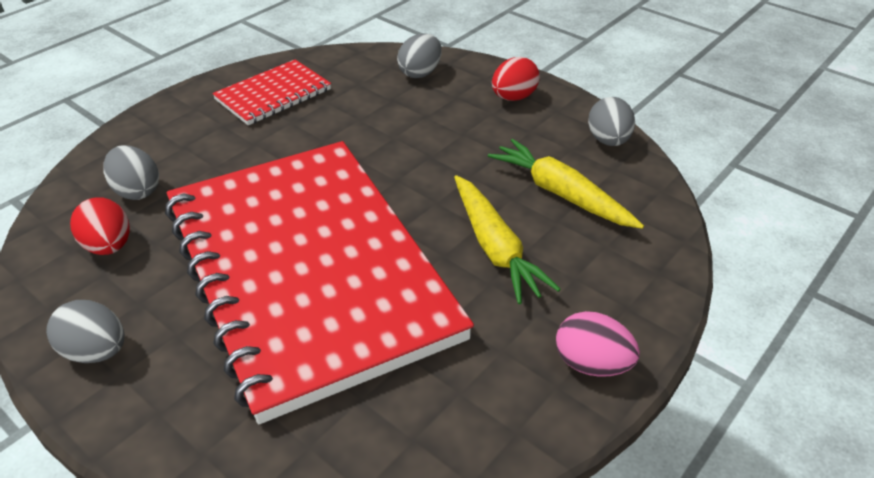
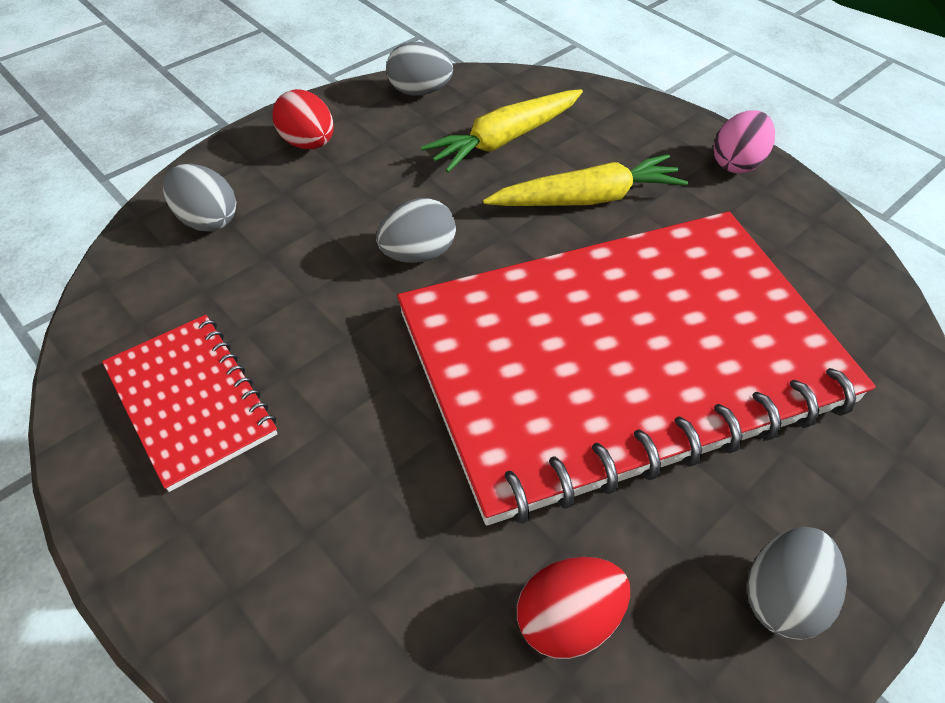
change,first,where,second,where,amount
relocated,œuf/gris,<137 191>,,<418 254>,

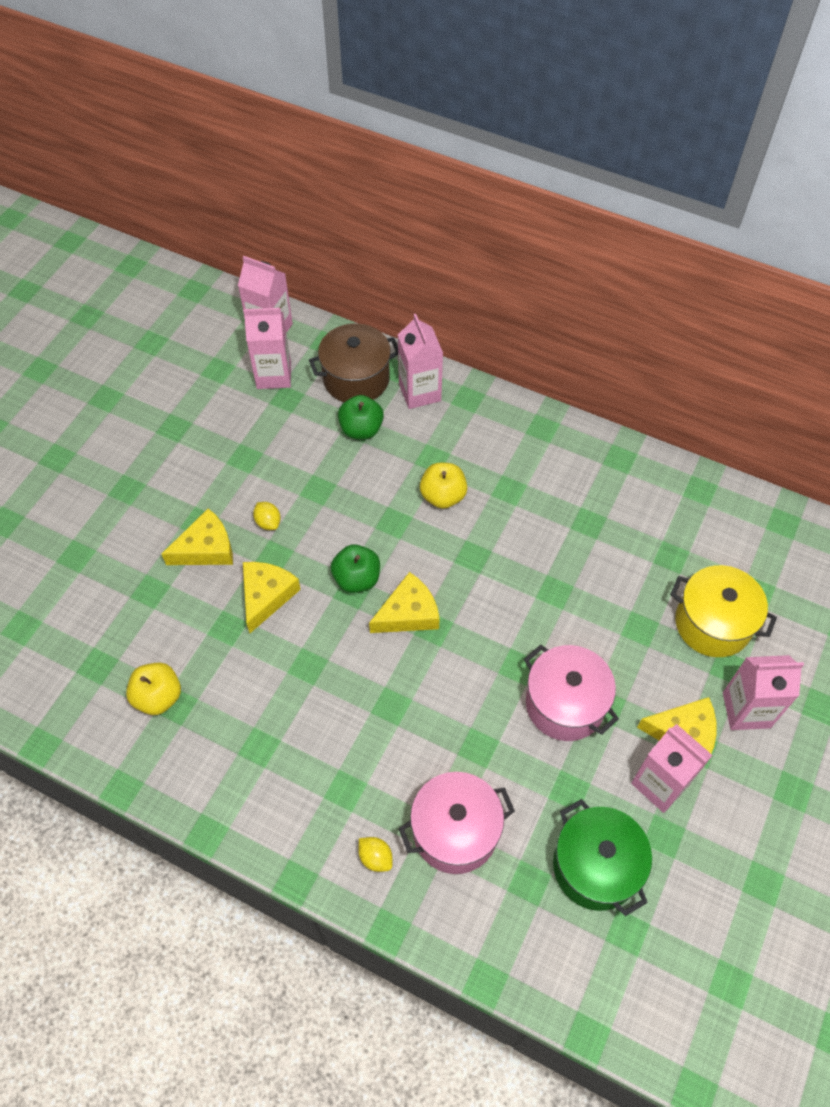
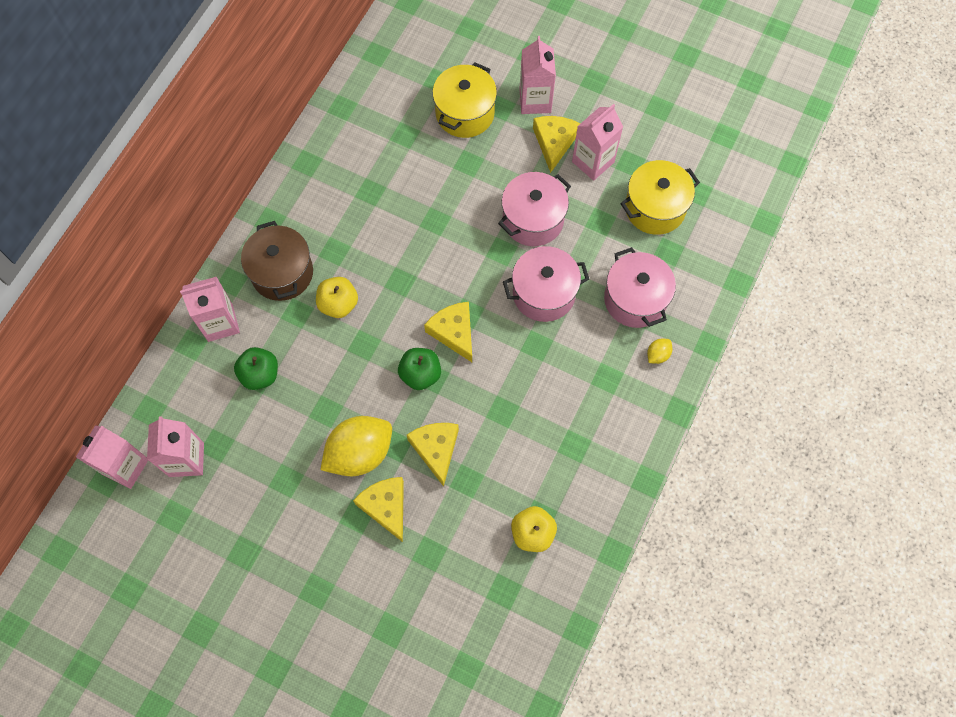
change,first,where,second,where,amount
relocated,marmite/marron,<356 379>,,<282 273>,
size,citron/jaune,<268 522>,,<360 453>,x2.37
spun,fromage/jaune,<266 596>,,<436 449>,60 degrees clockwise
appeared,,,marmite/rose,<544 293>,
colour,marmite/vert,<595 866>,marmite/jaune,<655 208>,

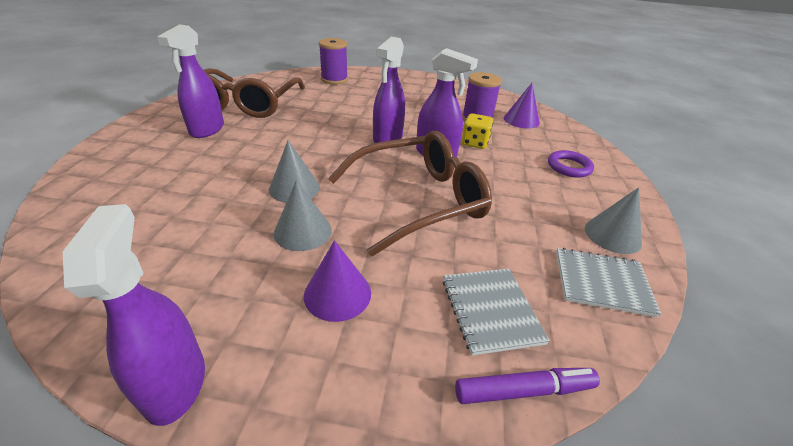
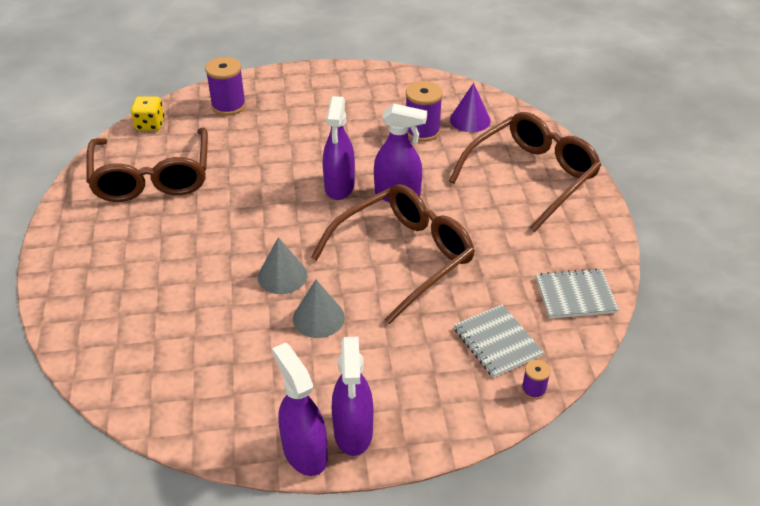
change,first,where,second,where,amount
relocated,dé/jaune,<474 143>,,<150 124>,
relocated,vaporisateur/violet,<207 130>,,<353 432>,
exchanged,anneau/violet,<569 167>,lunettes/marron,<531 177>,
exchanged,feutre/violet,<524 390>,bobine/violet,<533 389>,
missing,cône/violet,<337 294>,,,
missing,cône/gris,<612 235>,,,

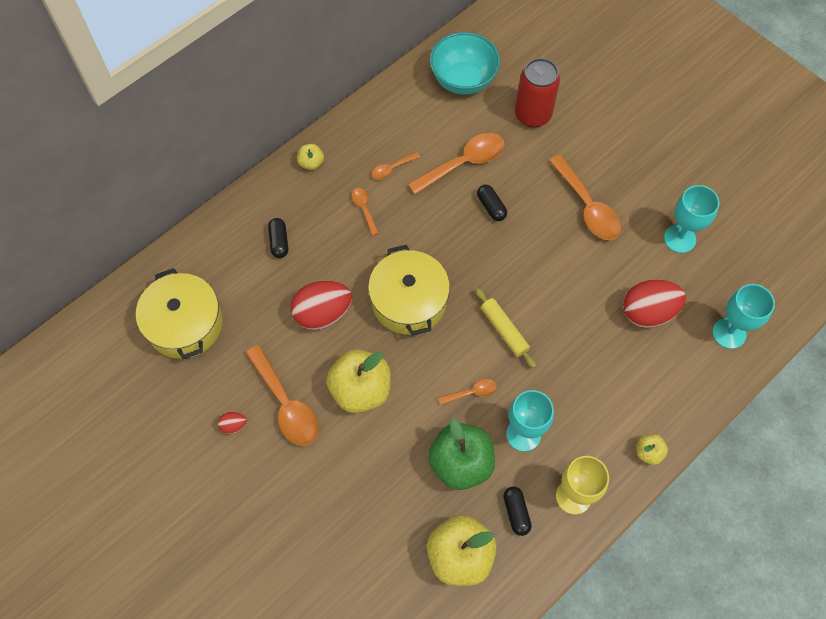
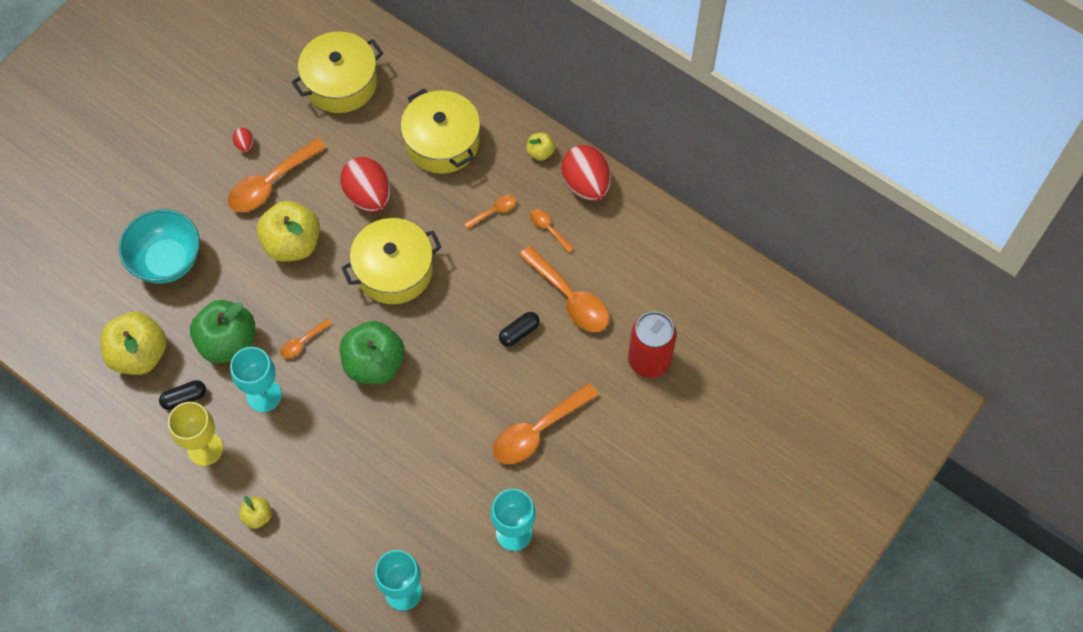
change,first,where,second,where,amount
relocated,bol/turquoise,<463 80>,,<167 261>,
spun,cuillère/orange,<472 392>,,<302 342>,75 degrees clockwise
exchanged,rouleau à pâtisserie/jaune,<504 330>,pomme/vert,<374 364>,
exchanged,gélule/noir,<279 242>,marmite/jaune,<442 142>,
relocated,œuf/rouge,<648 312>,,<586 184>,

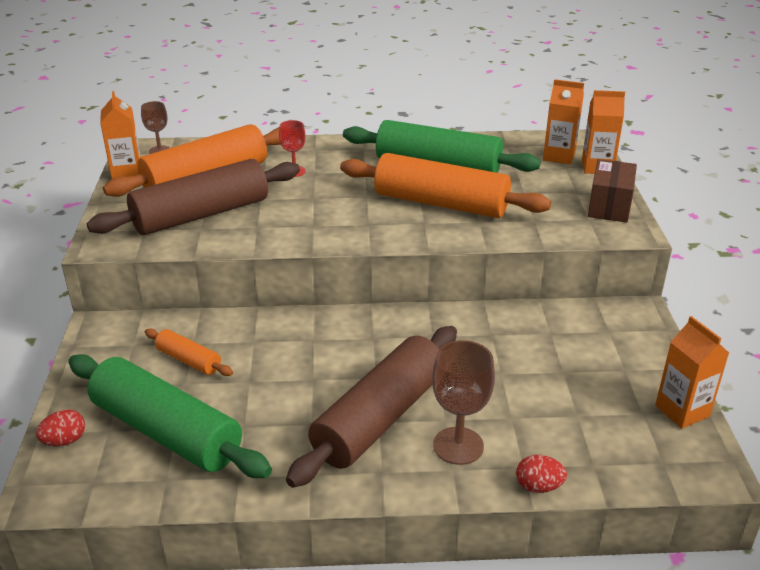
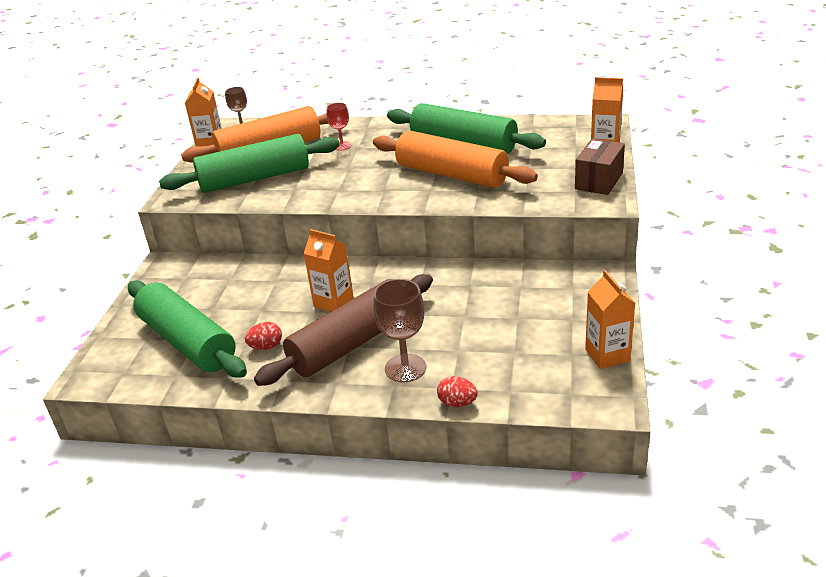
change,first,where,second,where,amount
colour,rouleau à pâtisserie/marron,<201 215>,rouleau à pâtisserie/vert,<254 178>,
relocated,œuf/rouge,<65 441>,,<266 347>,
relocated,brique de lait/orange,<559 156>,,<333 302>,
missing,rouleau à pâtisserie/orange,<188 360>,,,

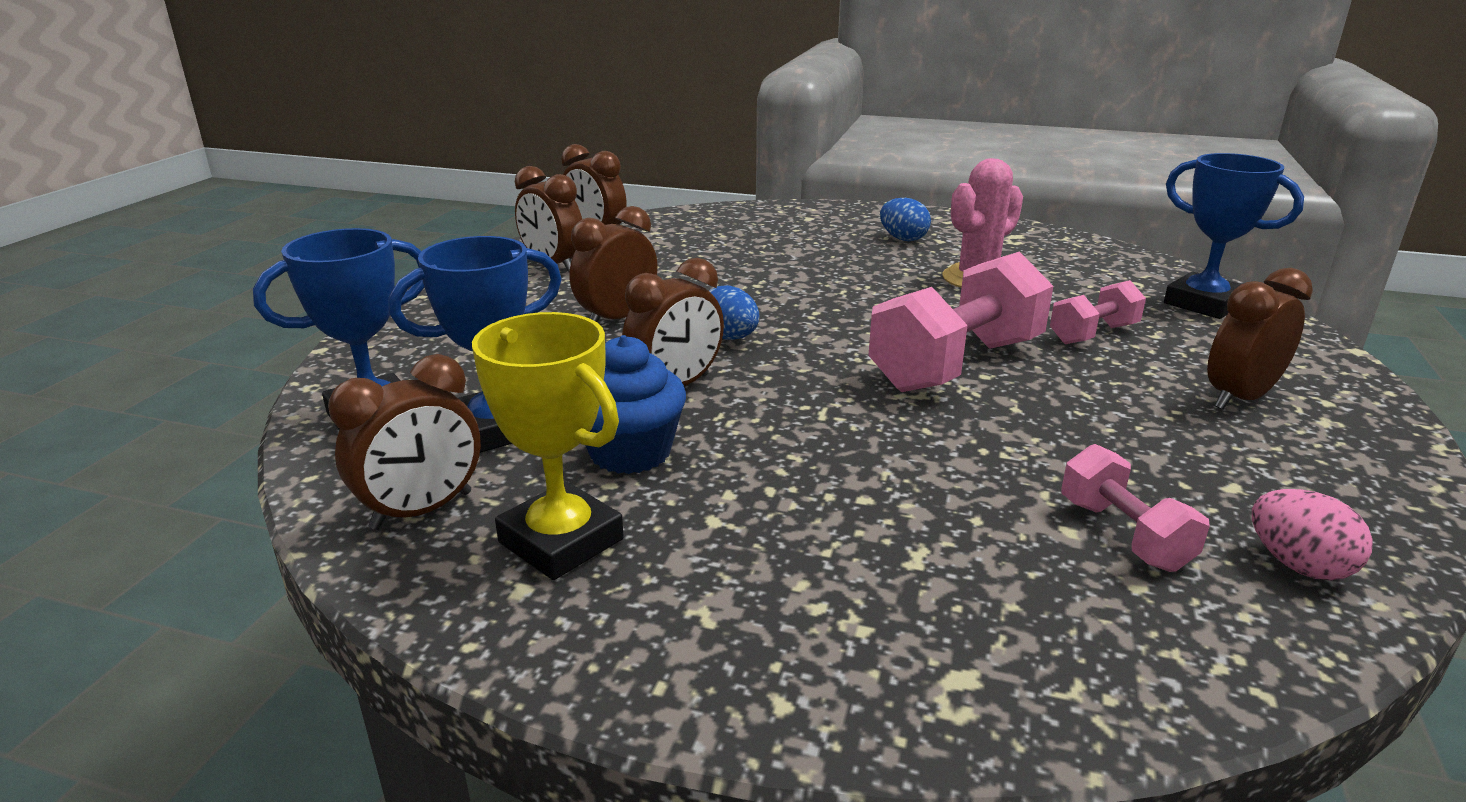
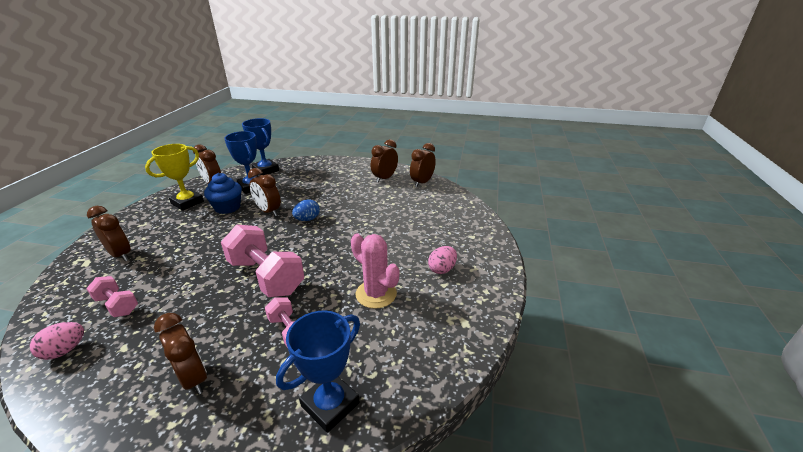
change,first,where,second,where,amount
spun,haltère/rose,<1123 534>,,<117 305>,60 degrees clockwise
relocated,réveil/marron,<617 319>,,<120 255>,
colour,œuf/bleu,<903 239>,œuf/rose,<442 269>,

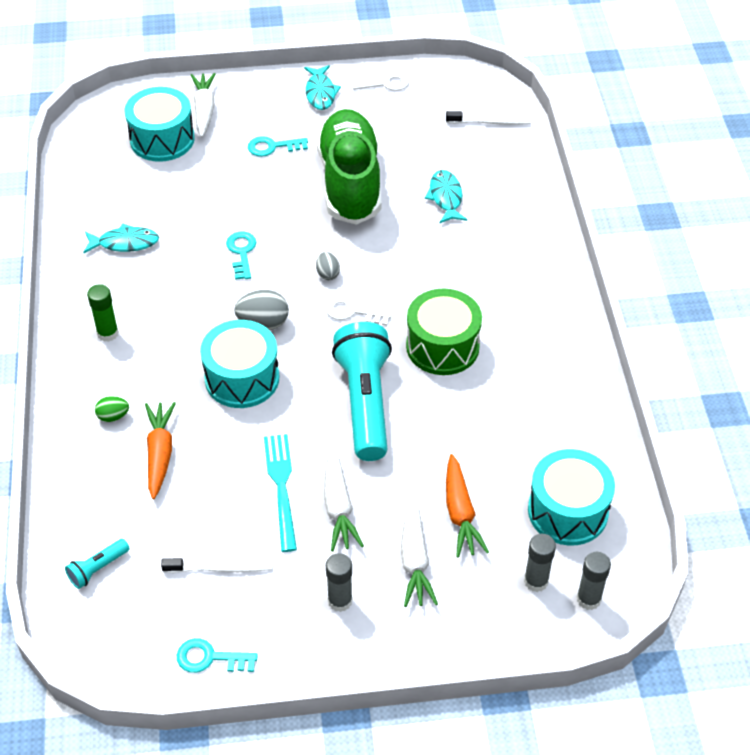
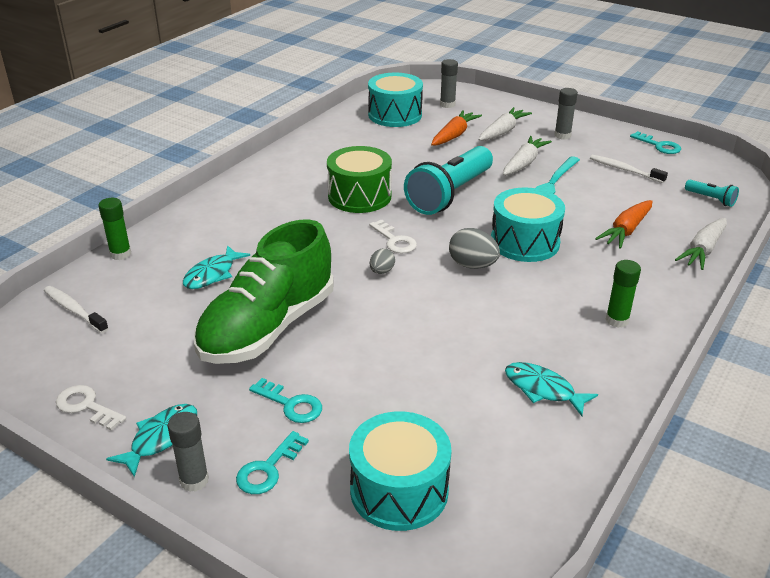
change,first,where,second,where,amount
appeared,,,bâton de colle/vert,<120 254>,
relocated,bâton de colle/gris,<588 599>,,<194 480>,
relocated,clé/turquoise,<242 252>,,<268 468>,
relocated,carotte/blanc,<204 110>,,<703 250>,
spun,lampe de poche/turquoise,<98 569>,,<711 199>,45 degrees clockwise
missing,œuf/vert,<113 416>,,,

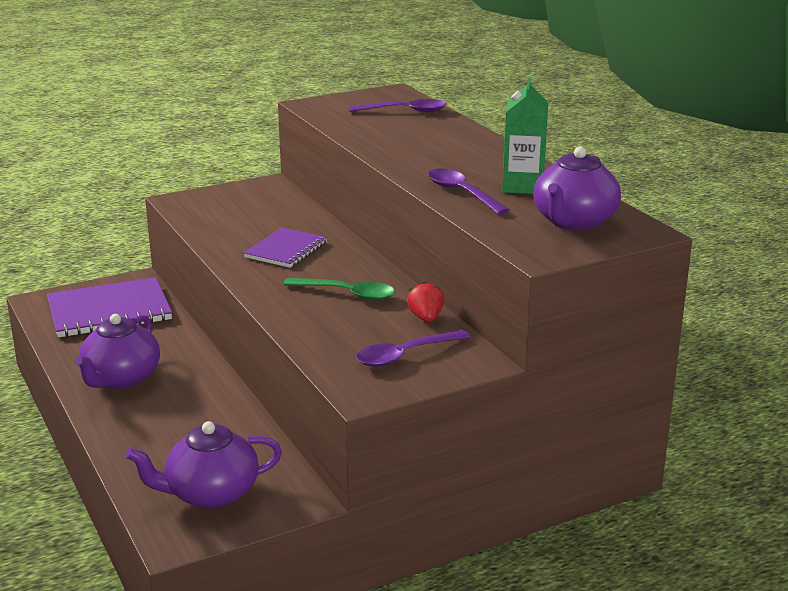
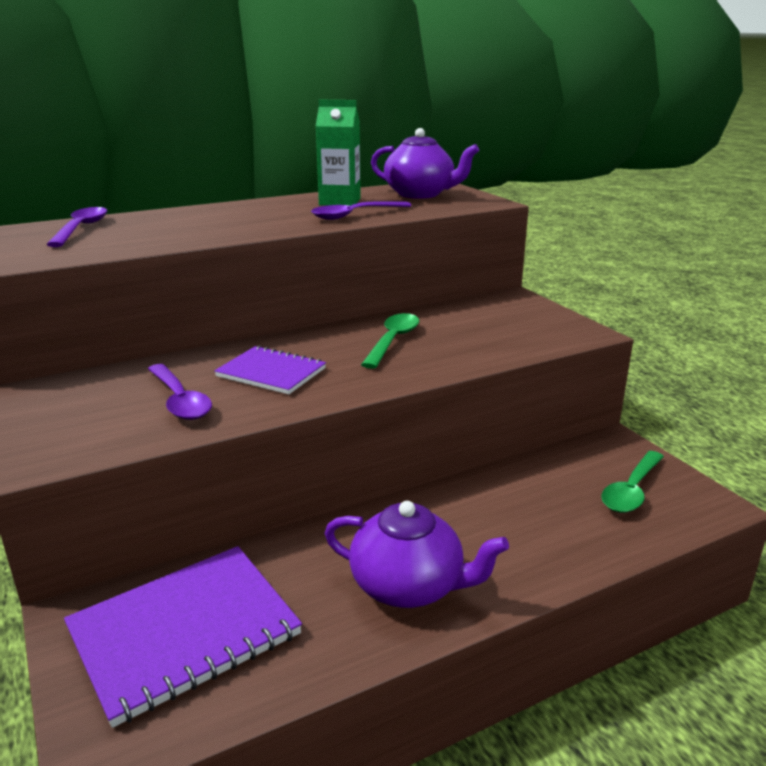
change,first,where,second,where,amount
spun,carnet/violet,<109 311>,,<184 632>,75 degrees clockwise
relocated,cuillère/violet,<405 355>,,<180 400>,
exchanged,théière/violet,<211 494>,cuillère/vert,<631 490>,
missing,fraise/rouge,<426 318>,,,

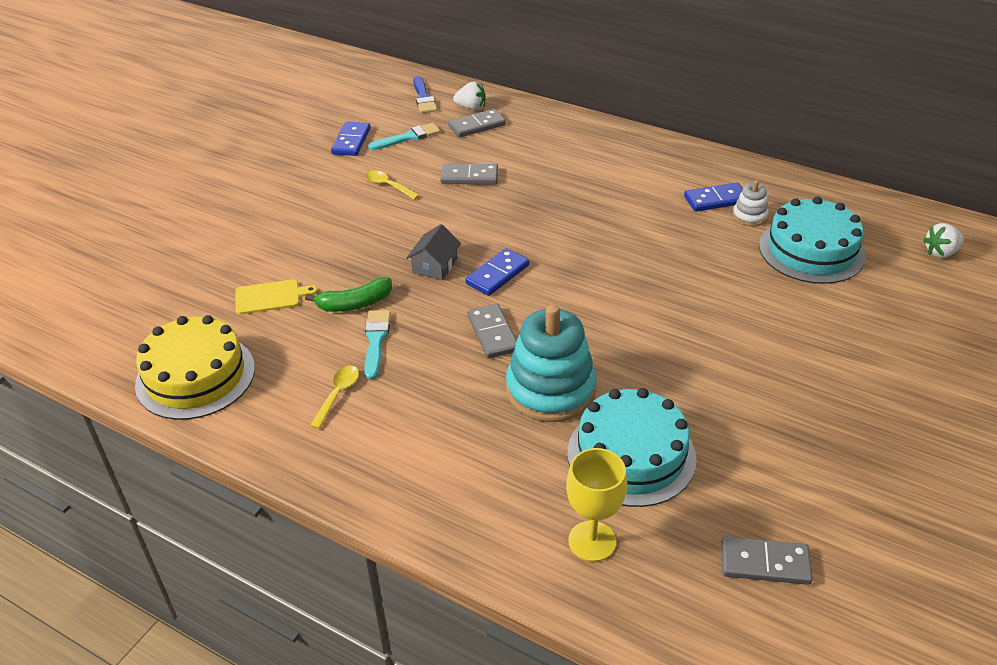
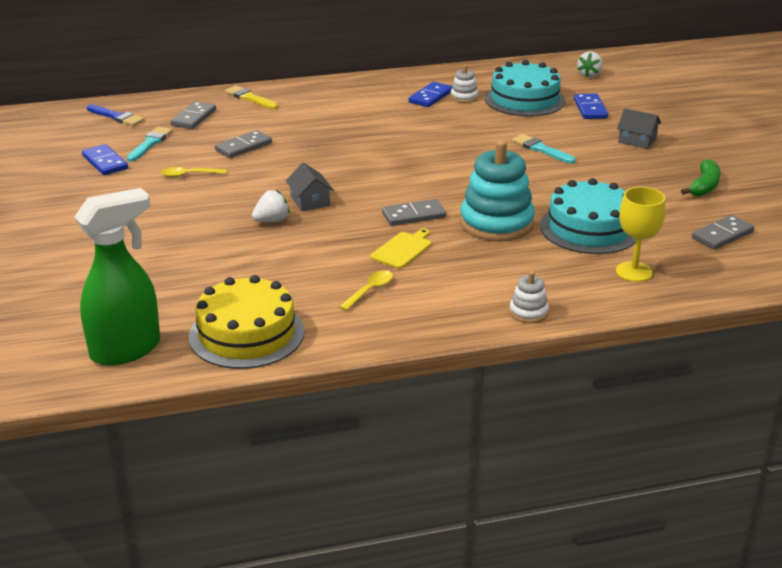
change,first,where,second,where,amount
appeared,,,vaporisateur/vert,<127 350>,
appeared,,,pinceau/jaune,<250 98>,
relocated,fraise/blanc,<471 107>,,<272 220>,
spun,cuillère/jaune,<338 394>,,<370 290>,60 degrees clockwise
relocated,planche à découper/jaune,<270 297>,,<402 249>,
spun,domino/gris,<493 333>,,<413 215>,45 degrees counterclockwise
appeared,,,jouet à empiler/blanc,<528 312>,
relocated,pinceau/turquoise,<376 341>,,<541 149>,
relocated,domino/bleu,<497 274>,,<590 109>,
appeared,,,maison/gris,<637 140>,
relocated,banane/vert,<355 304>,,<704 186>,

